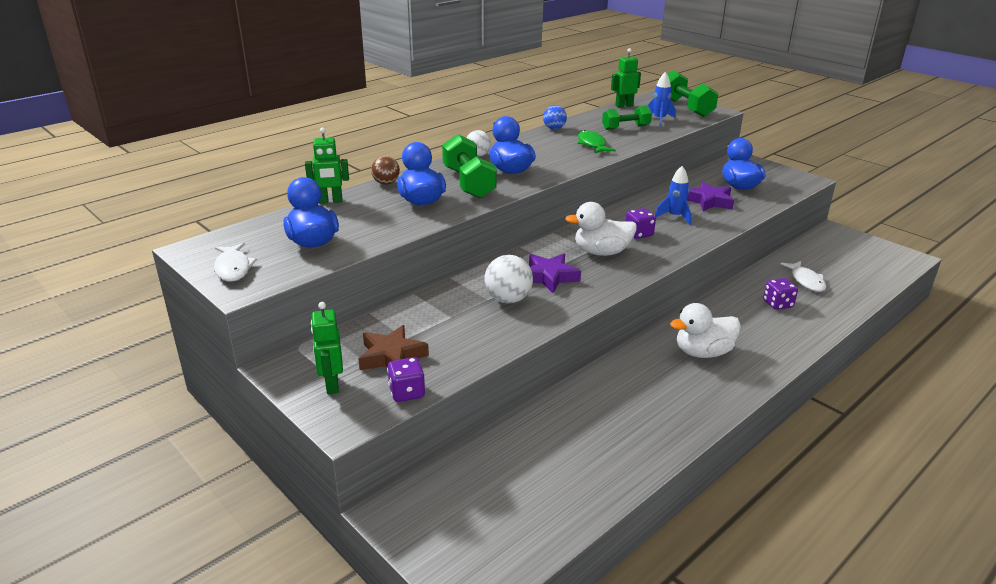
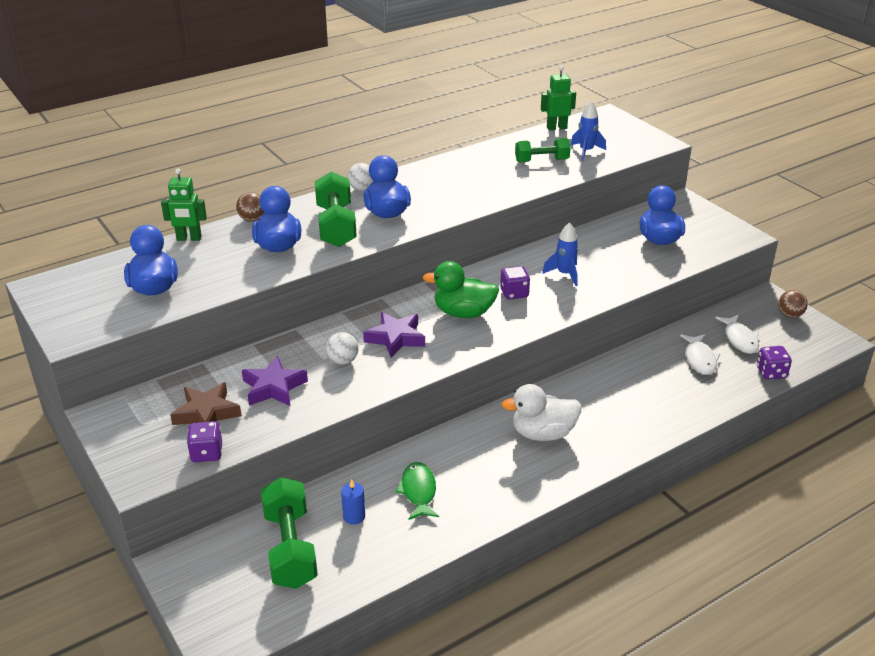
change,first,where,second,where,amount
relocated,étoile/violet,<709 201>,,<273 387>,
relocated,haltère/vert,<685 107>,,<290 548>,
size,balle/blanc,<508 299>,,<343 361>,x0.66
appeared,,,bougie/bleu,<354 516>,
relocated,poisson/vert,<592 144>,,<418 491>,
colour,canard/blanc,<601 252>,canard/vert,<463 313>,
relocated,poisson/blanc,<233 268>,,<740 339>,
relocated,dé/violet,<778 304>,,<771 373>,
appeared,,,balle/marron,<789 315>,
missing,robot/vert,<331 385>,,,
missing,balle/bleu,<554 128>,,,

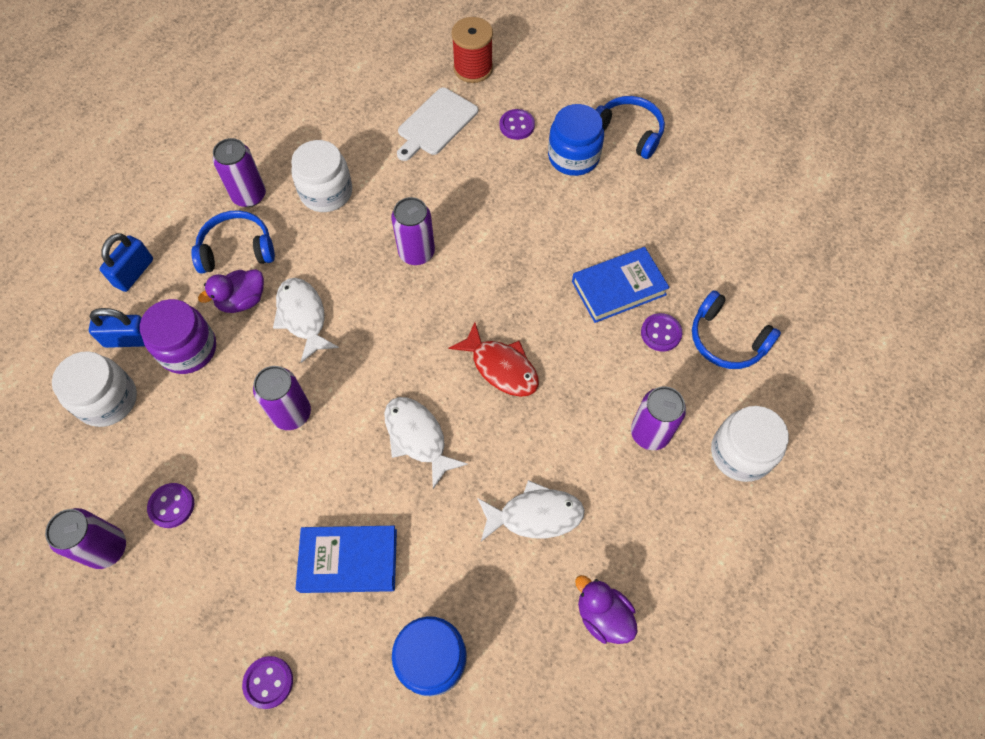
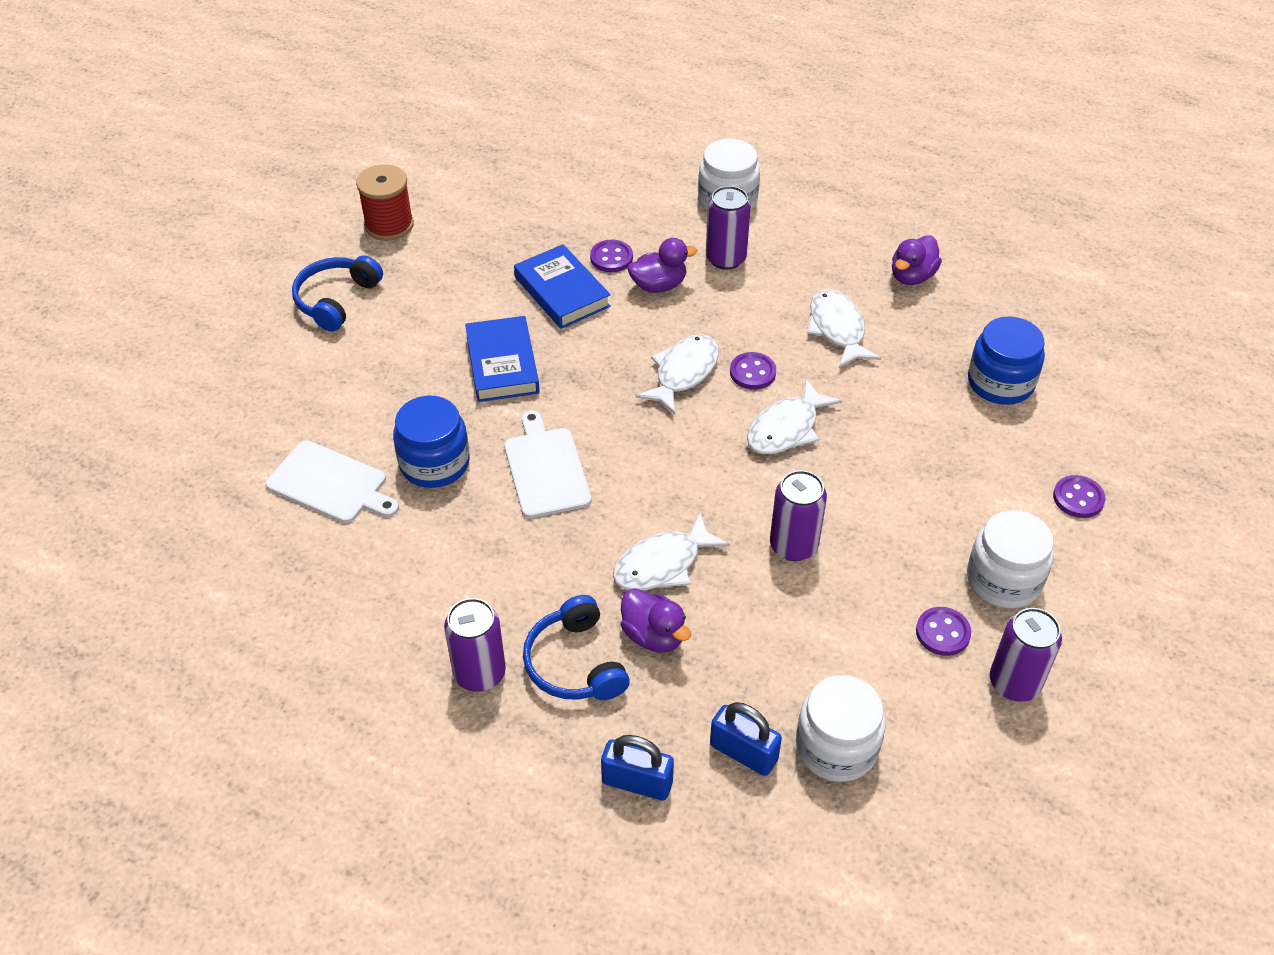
change,first,where,second,where,amount
relocated,bobine/rouge,<473 68>,,<389 225>,
relocated,bocal/bleu,<573 157>,,<434 463>,
relocated,livre/bleu,<349 561>,,<502 364>,
exchanged,canette/violet,<416 252>,planche à découper/blanc,<546 469>,
appeared,,,canard/violet,<659 285>,
colour,poisson/rouge,<501 367>,poisson/blanc,<683 373>,
spun,cadenas/bleu,<128 339>,,<743 752>,45 degrees counterclockwise
relocated,bouton/violet,<517 125>,,<752 372>,
relocated,bocal/blanc,<326 192>,,<1003 580>,
missing,bocal/violet,<188 349>,,,
missing,casque audio/bleu,<726 340>,,,

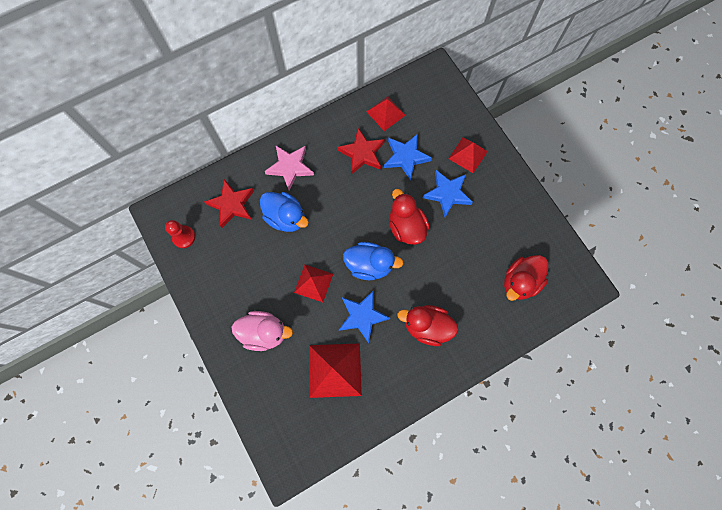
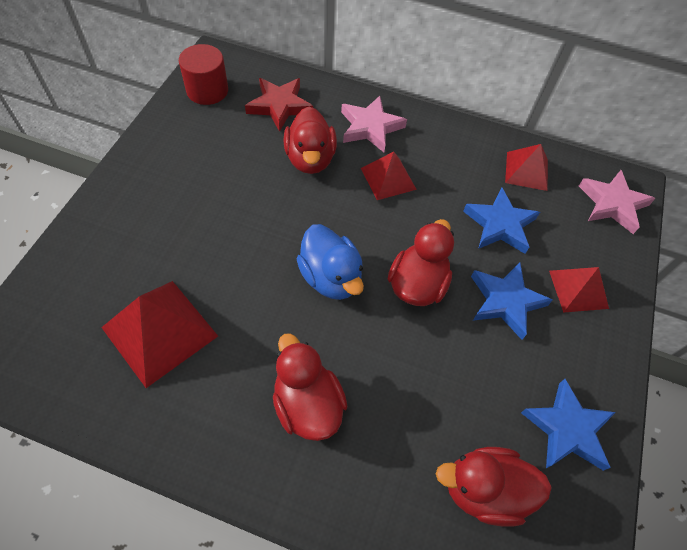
change,first,where,second,where,amount
exchanged,pion/rouge,<184 237>,cylindre/rouge,<207 90>,
colour,canard/bleu,<286 217>,canard/rouge,<310 159>,
relocated,pyramide/rouge,<313 283>,,<388 178>,
relocated,étoile/bleu,<362 316>,,<567 429>,
appeared,,,étoile/rose,<612 204>,
missing,canard/rose,<264 332>,,,
missing,étoile/rouge,<362 153>,,,

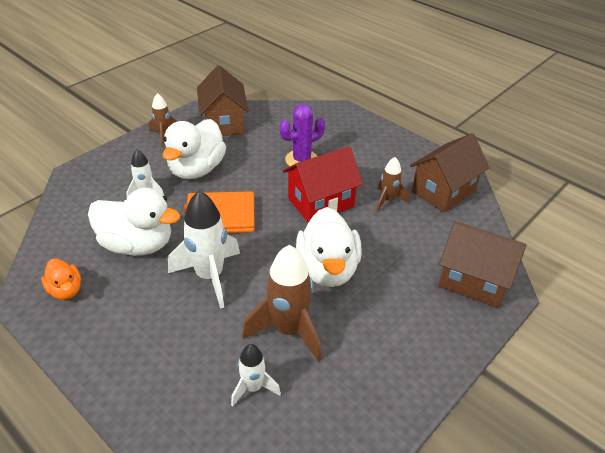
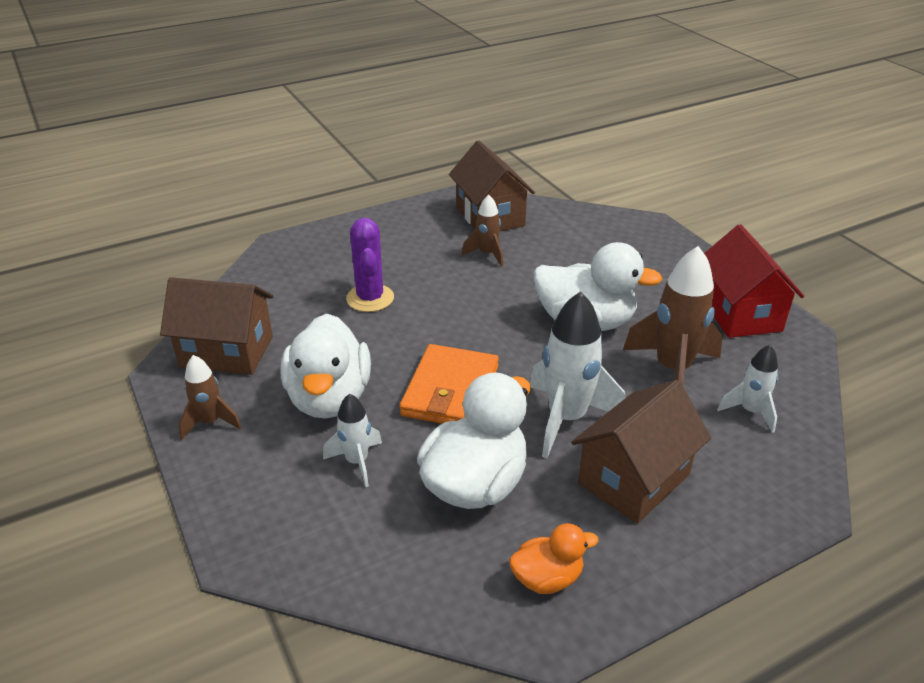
change,first,where,second,where,amount
spun,canard/blanc,<196 169>,,<329 398>,45 degrees clockwise
relocated,maison/marron,<473 281>,,<633 479>,
relocated,maison/rouge,<321 202>,,<740 313>,

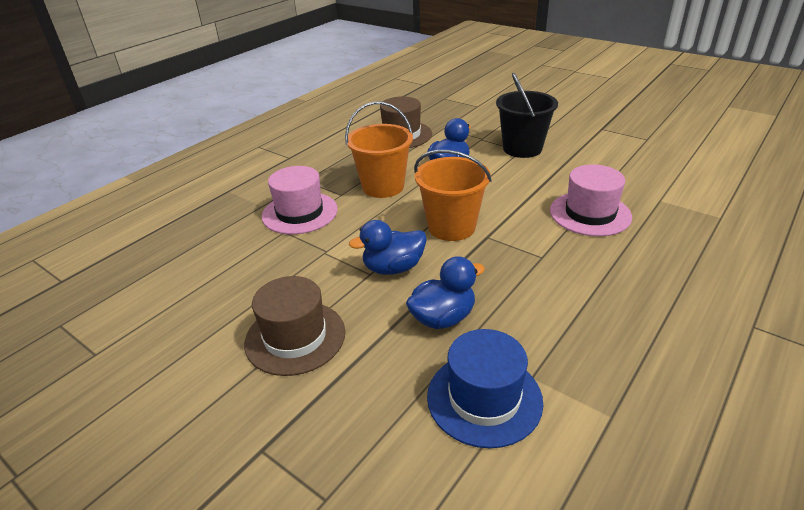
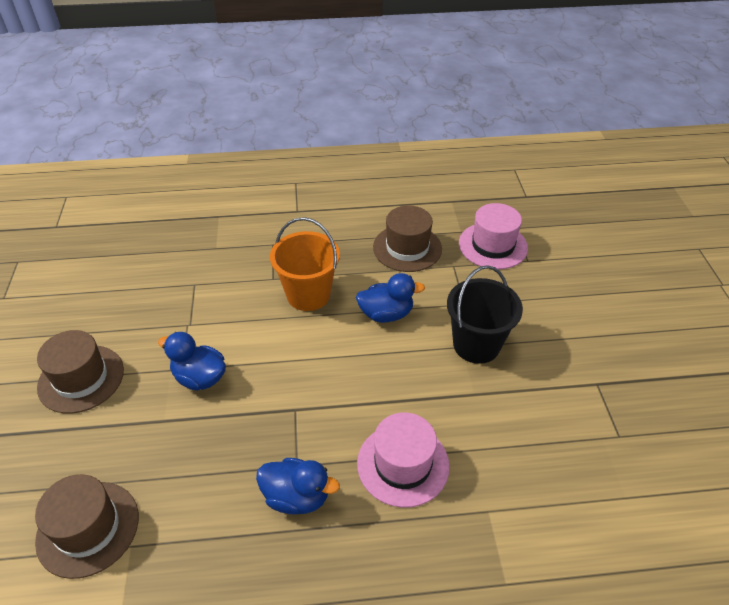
change,first,where,second,where,amount
colour,chapeau/bleu,<484 398>,chapeau/marron,<88 528>,
relocated,canard/bleu,<443 318>,,<297 497>,
relocated,chapeau/rose,<300 213>,,<493 245>,
missing,seau/orange,<451 227>,,,

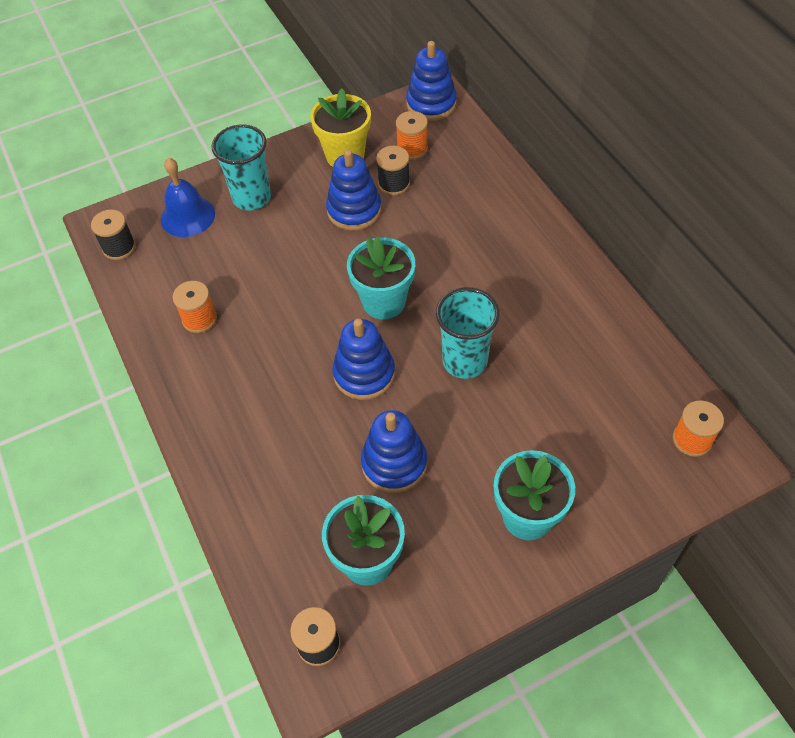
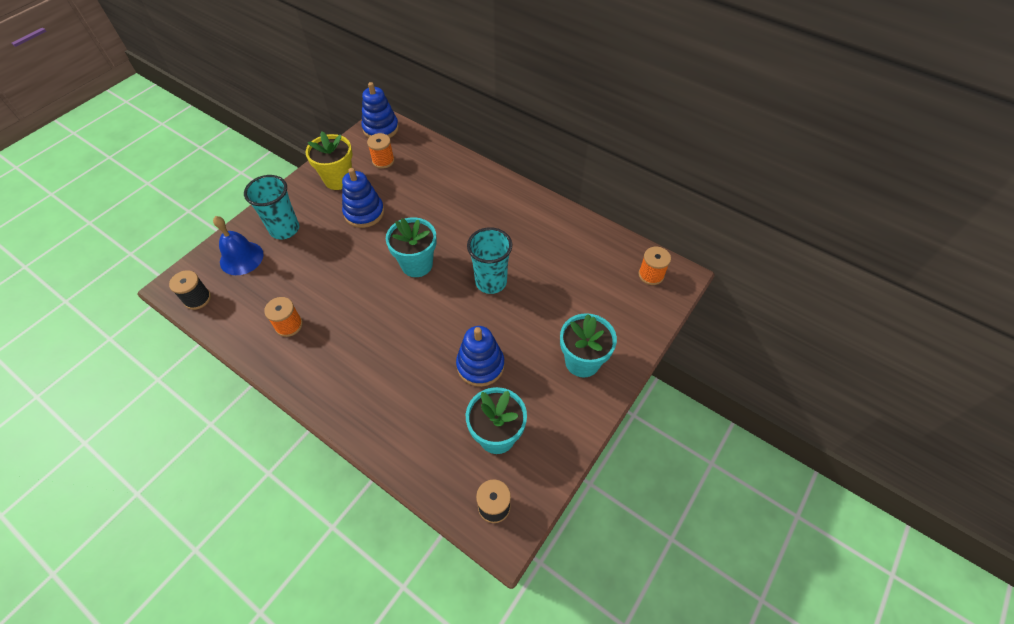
change,first,where,second,where,amount
missing,jouet à empiler/bleu,<364 374>,,,
missing,bobine/noir,<394 184>,,,

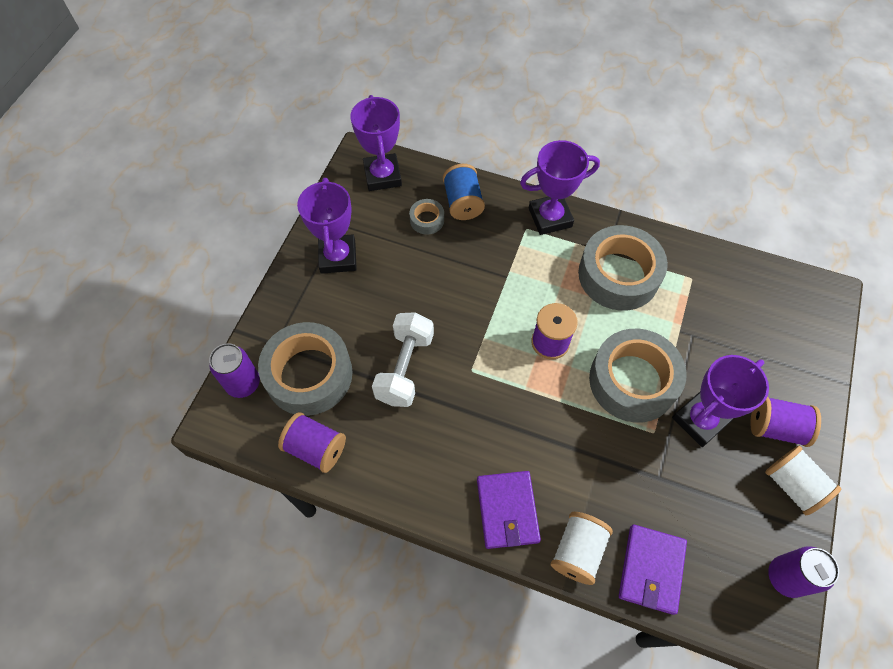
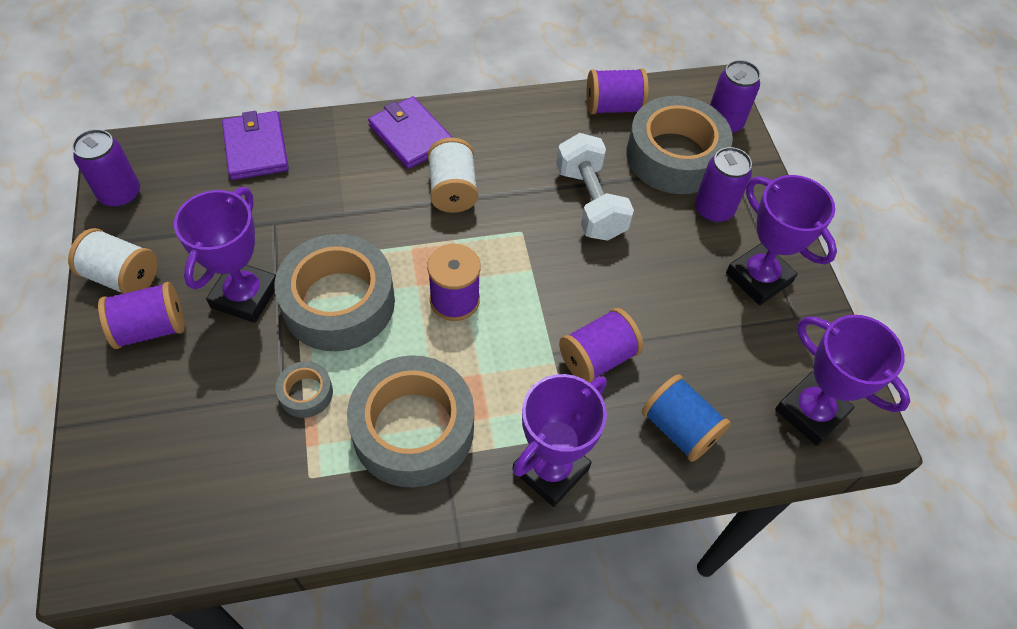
change,first,where,second,where,amount
relocated,ruban adhésif/gris,<427 220>,,<306 393>,
relocated,bobine/blanc,<577 551>,,<453 190>,
appeared,,,bobine/violet,<597 358>,
appeared,,,canette/violet,<713 210>,

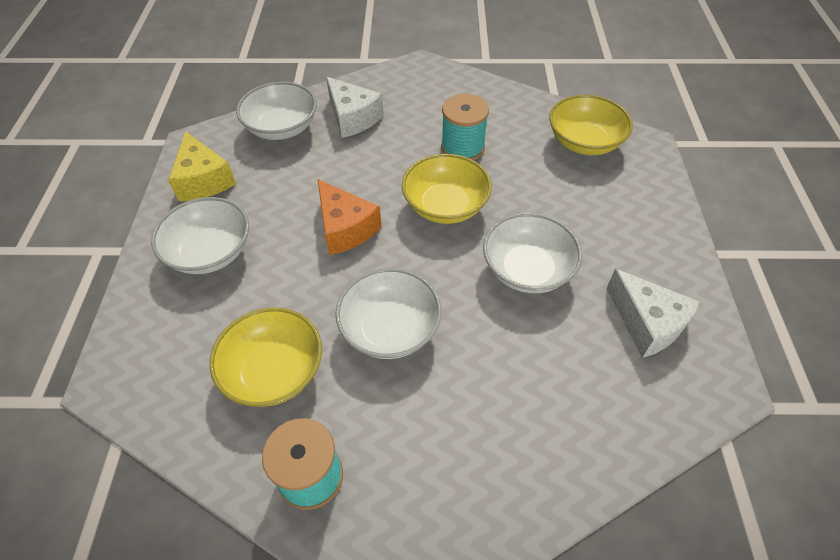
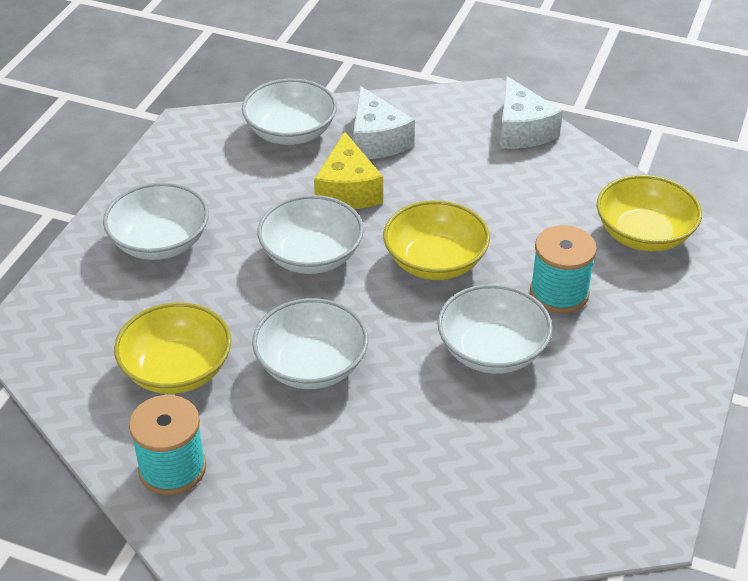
change,first,where,second,where,amount
exchanged,fromage/orange,<345 228>,bol/blanc,<311 256>,
relocated,fromage/jaune,<203 180>,,<347 190>,
relocated,fromage/blanc,<647 323>,,<521 130>,
relocated,bobine/turquoise,<462 147>,,<559 293>,

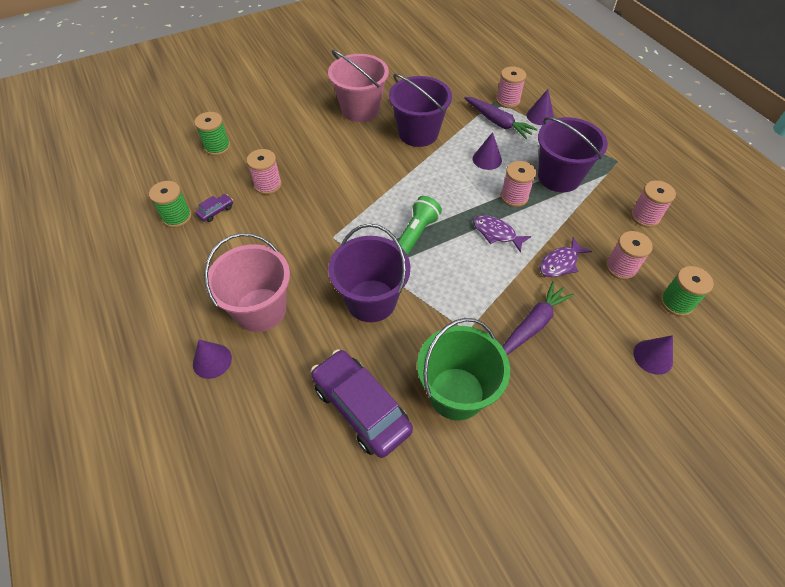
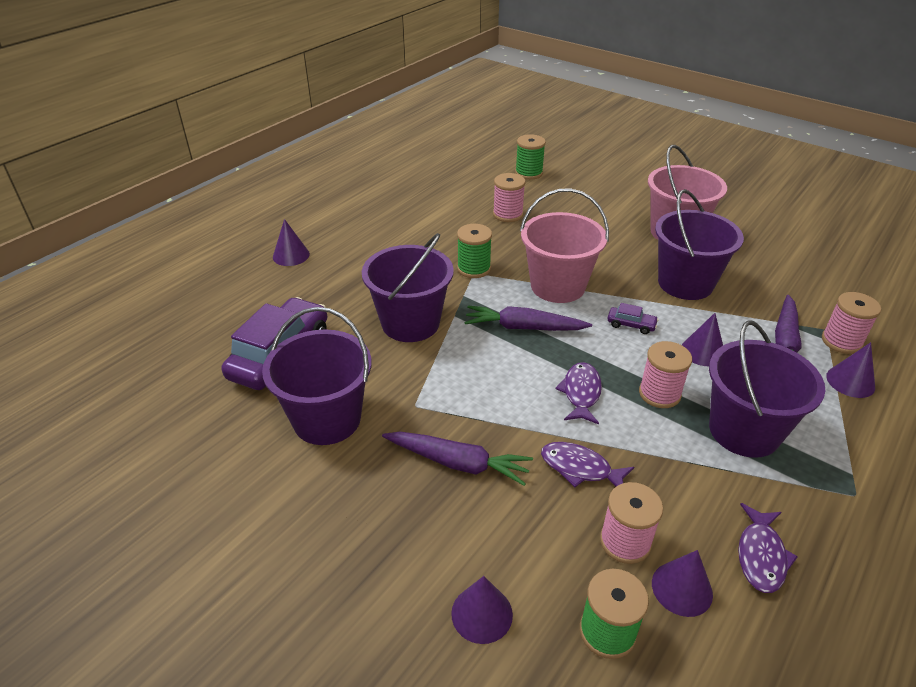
change,first,where,second,where,amount
colour,seau/vert,<456 393>,seau/violet,<327 419>,
relocated,bobine/vert,<177 217>,,<473 269>,
exchanged,lampe de poche/vert,<415 234>,carotte/violet,<523 327>,
relocated,seau/rose,<260 310>,,<557 286>,
relocated,voiture/violet,<216 211>,,<631 325>,
appeared,,,cône/violet,<682 588>,
exchanged,bobine/rose,<645 217>,poisson/violet,<761 555>,

